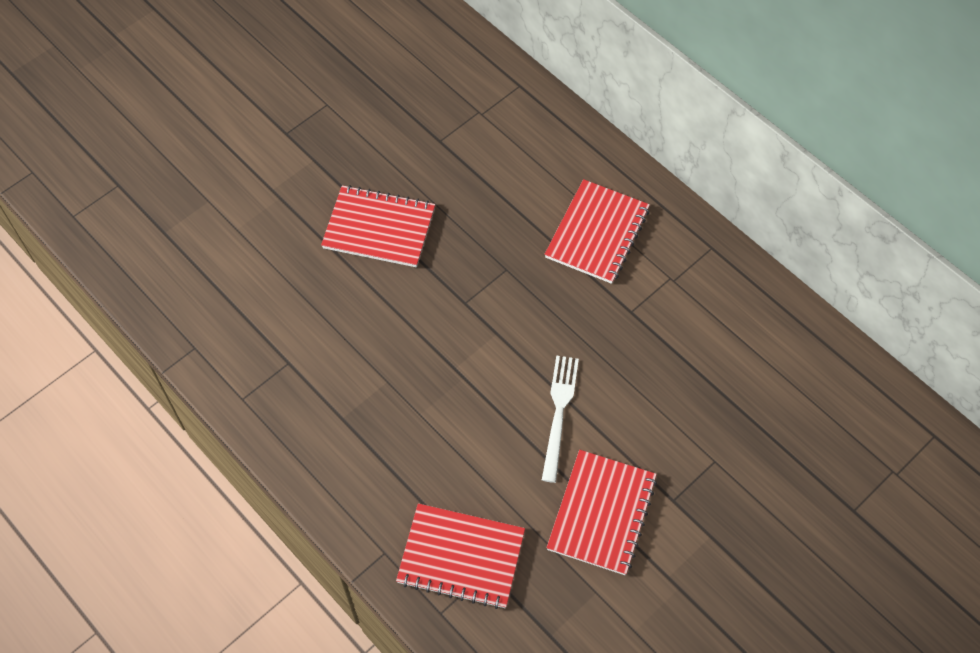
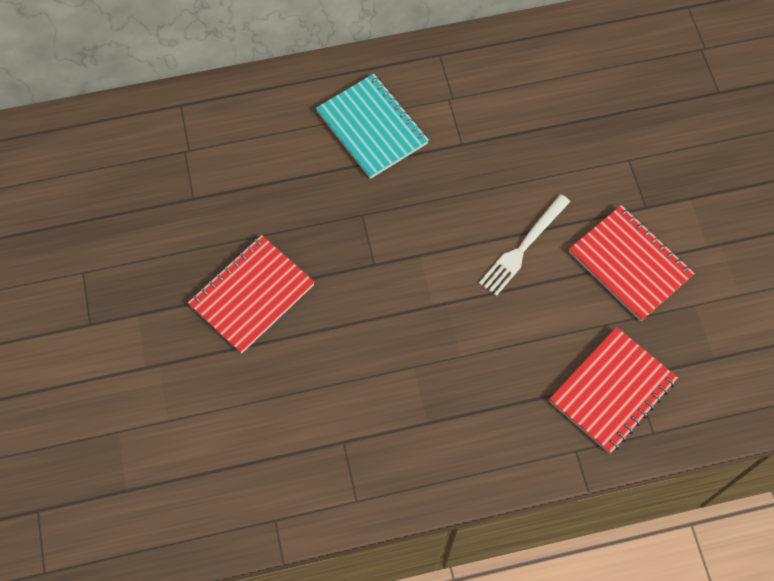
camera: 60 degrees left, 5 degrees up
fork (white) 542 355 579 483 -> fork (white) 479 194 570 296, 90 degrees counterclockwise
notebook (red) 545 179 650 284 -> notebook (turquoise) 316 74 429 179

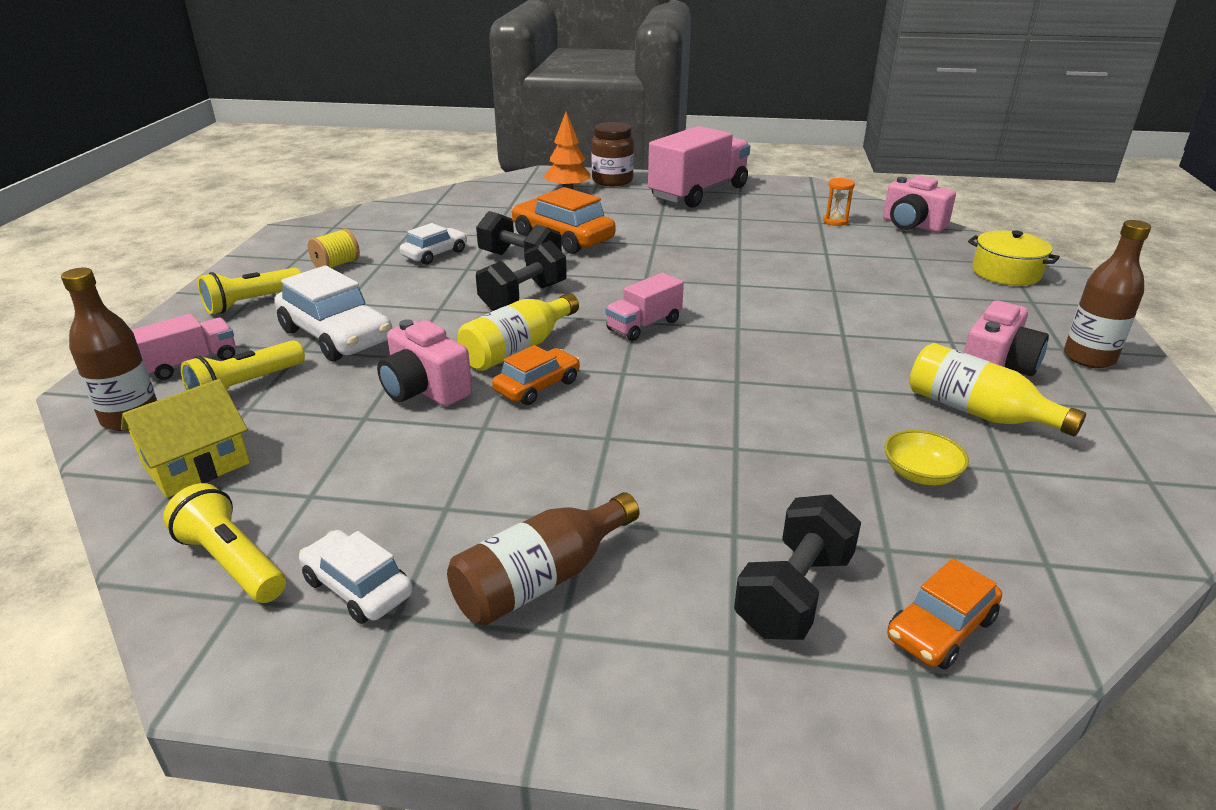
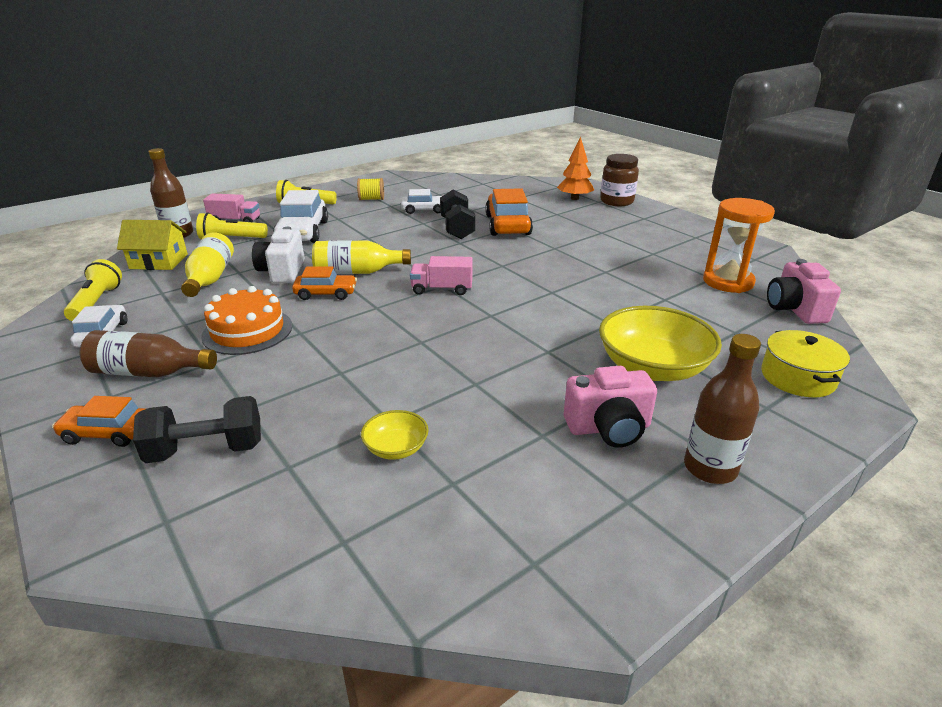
camera: 45 degrees right, 0 degrees up
camera (pink) 377 319 472 406 -> camera (white) 252 227 304 283
dumbbell (black) 476 240 567 311 -> none
truck (pink) 648 126 750 208 -> none
hourglass (orange) 823 178 855 226 -> hourglass (orange) 703 198 775 293, x2.04
car (orange) 887 558 1002 670 -> car (orange) 52 396 146 447, move
bottle (yellow) 909 343 1086 437 -> bottle (yellow) 181 232 234 297, move
none -> cake (orange) 201 286 292 355
none -> bowl (yellow) 599 306 722 381

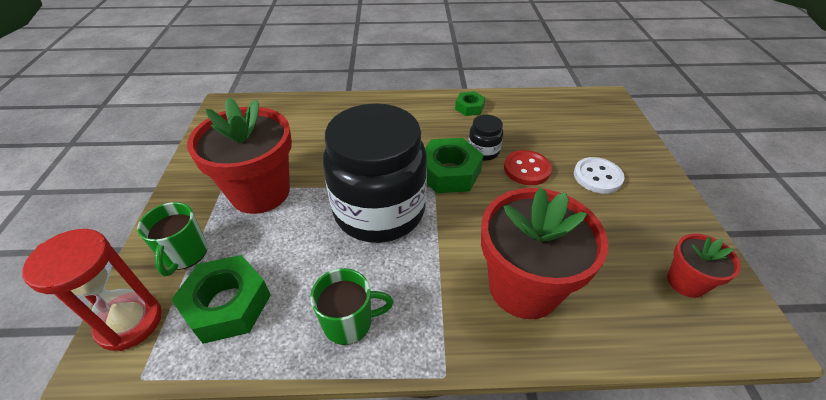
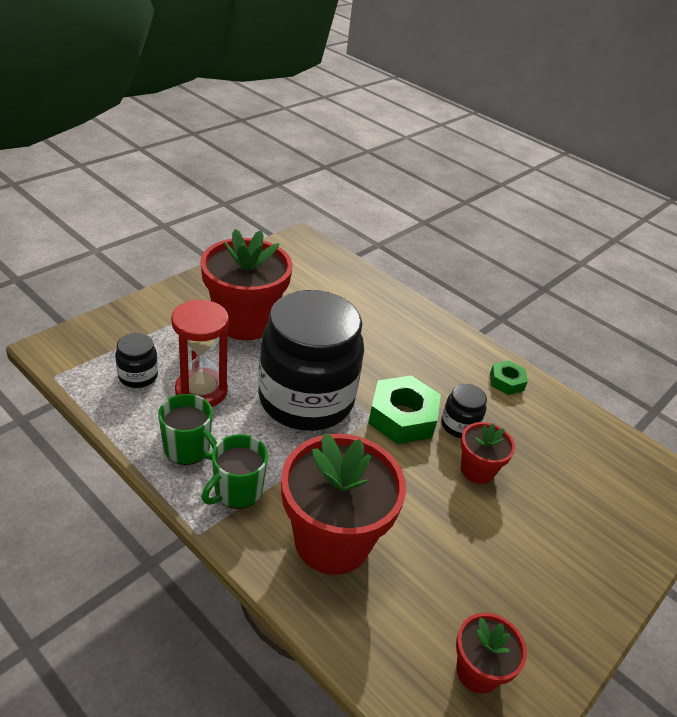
camera: 40 degrees right, 5 degrees down
hourglass (red) 22 229 162 351 -> hourglass (red) 171 299 229 407, move
mug (green) 137 202 207 276 -> mug (green) 202 434 268 509, move
nut (green) 171 255 271 344 -> jar (black) 115 333 158 388
button (red) 504 150 552 185 -> flower pot (red) 461 422 515 484
button (white) 574 157 624 194 -> none

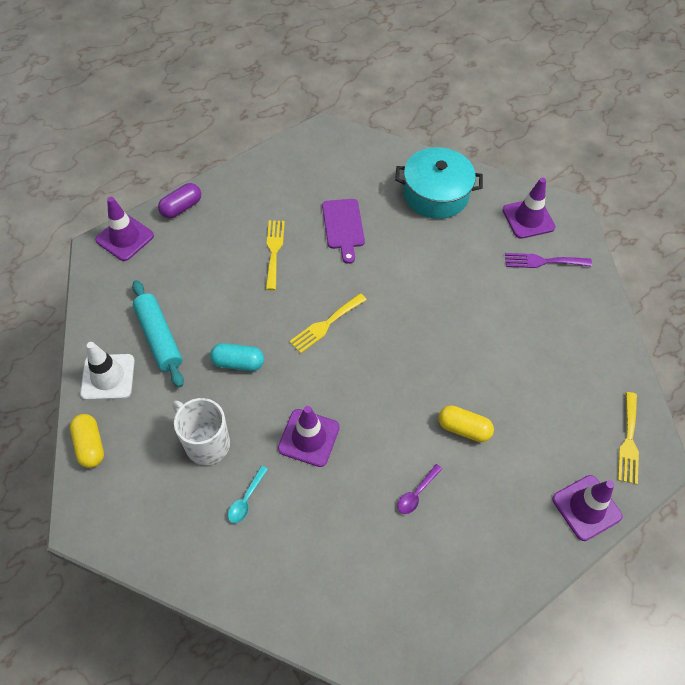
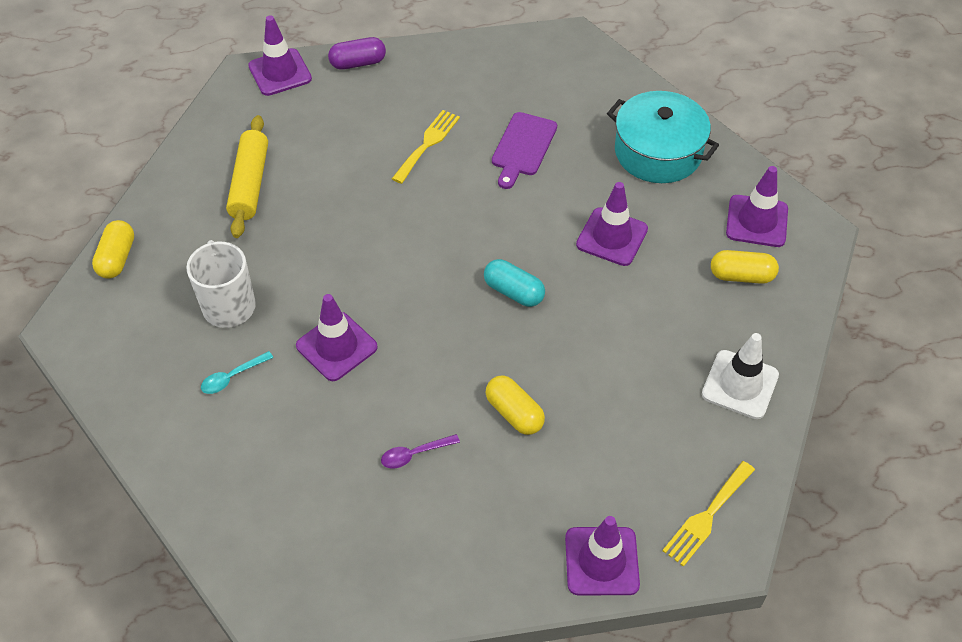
camera: 30 degrees right, 5 degrees down
traffic cone (white) 80 342 135 400 -> traffic cone (white) 702 333 779 419, move
rolling pin (turquoise) 132 280 184 388 -> rolling pin (yellow) 226 115 268 238
capsule (turquoise) 210 343 264 371 -> capsule (turquoise) 484 259 545 307, move
fork (yellow) 289 293 367 353 -> none
fork (purple) 505 253 592 268 -> capsule (yellow) 711 250 779 284
none -> traffic cone (purple) 576 182 648 266

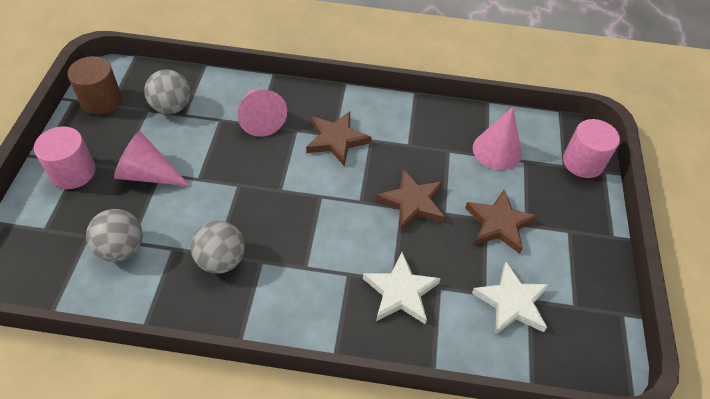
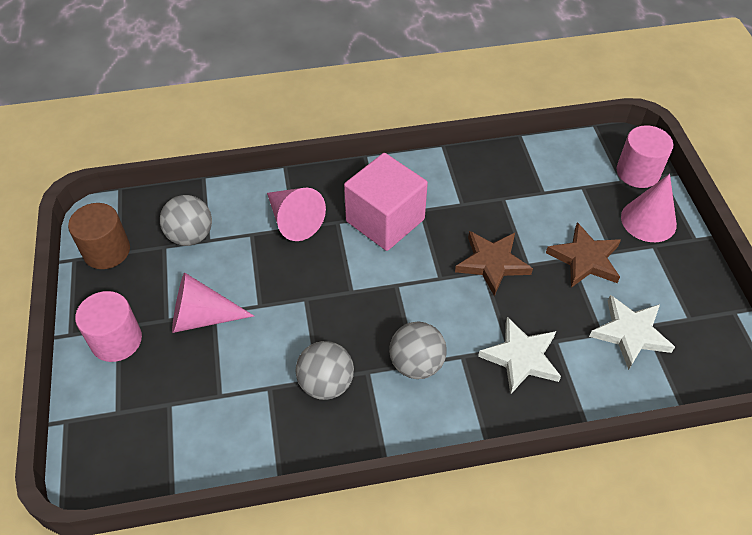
camera: 15 degrees left, 0 degrees up
ball (grey) 86 209 143 262 -> ball (grey) 389 322 447 379, move
star (brown) 306 111 371 166 -> cube (pink) 344 153 428 251
cone (pink) 473 107 522 170 -> cone (pink) 621 174 677 242, move

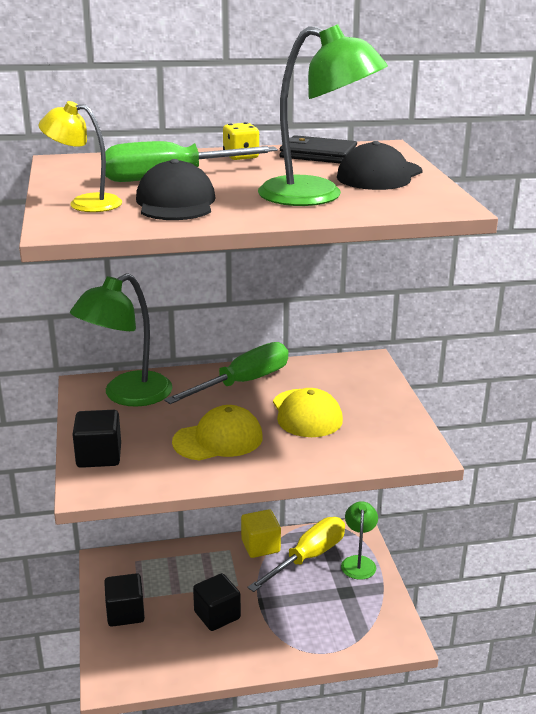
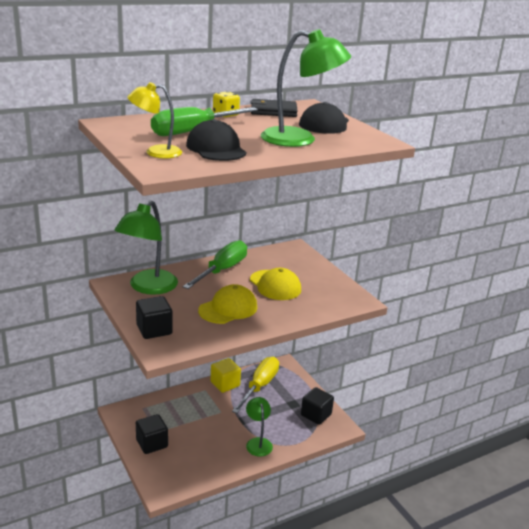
camera: 20 degrees left, 0 degrees up
cube (black) 193 573 241 631 -> cube (black) 301 387 334 425, move
lamp (green) 341 501 378 580 -> lamp (green) 246 397 273 457, move

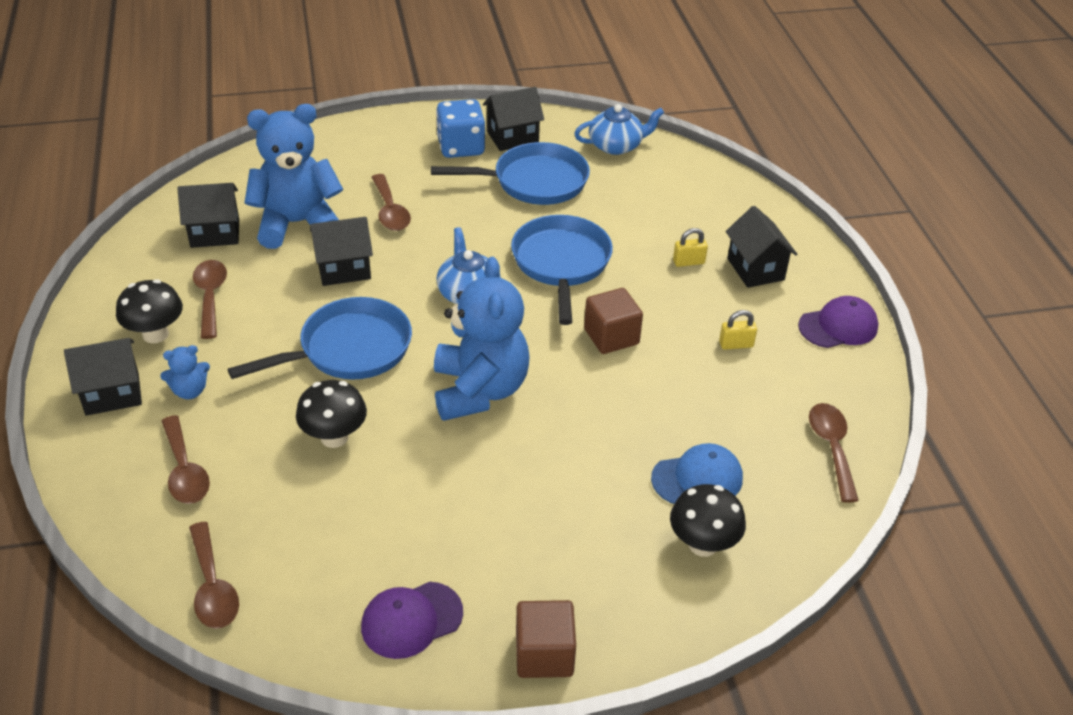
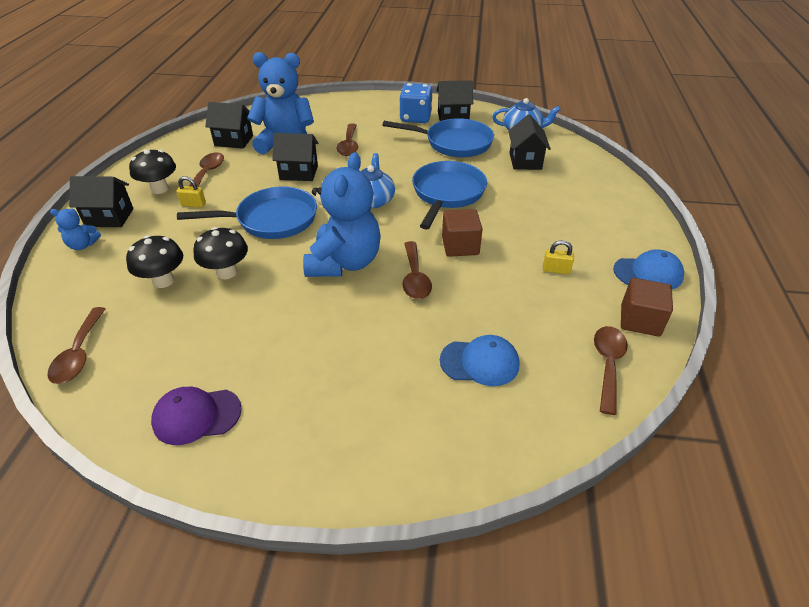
camera: 20 degrees right, 0 degrees up
teddy bear (blue) 160 345 210 399 -> teddy bear (blue) 50 209 101 250, move
spoon (brown) 162 415 210 504 -> spoon (brown) 402 241 432 299, move
cube (brown) 516 600 576 678 -> cube (brown) 621 278 673 336, move
mushroom (black) 670 484 746 557 -> mushroom (black) 126 235 183 288, move
padlock (yellow) 673 228 708 267 -> padlock (yellow) 176 176 206 207, move
house (black) 725 206 797 288 -> house (black) 508 114 551 170, move
cap (purple) 798 296 878 348 -> cap (blue) 613 249 684 289

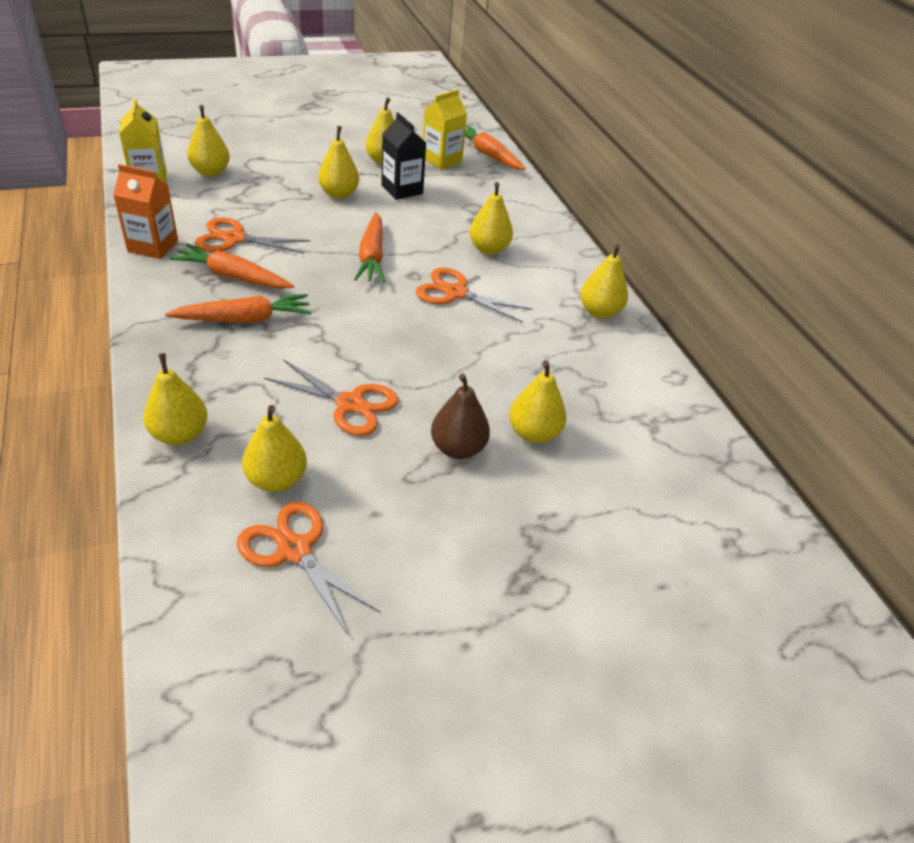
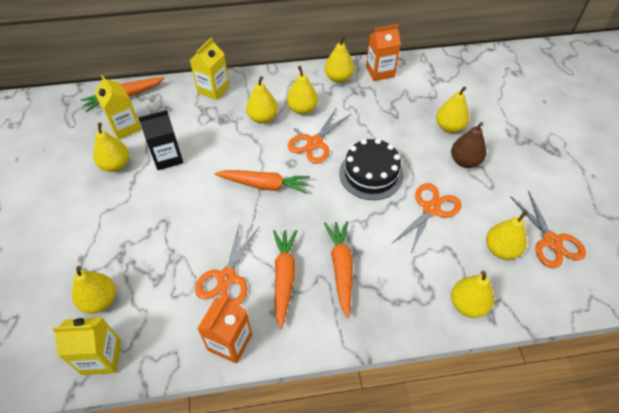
camera: 75 degrees left, 10 degrees up
carrot (orange) 170 243 294 289 -> carrot (orange) 273 230 297 329, 150 degrees clockwise
scissors (orange) 237 501 380 635 -> scissors (orange) 510 191 586 268, 75 degrees counterclockwise
pear (yellow) 318 126 359 199 -> pear (yellow) 287 66 318 115, move
none -> carton (yellow) 190 37 230 100
none -> cake (black) 339 138 403 200
none -> carton (orange) 366 24 401 81

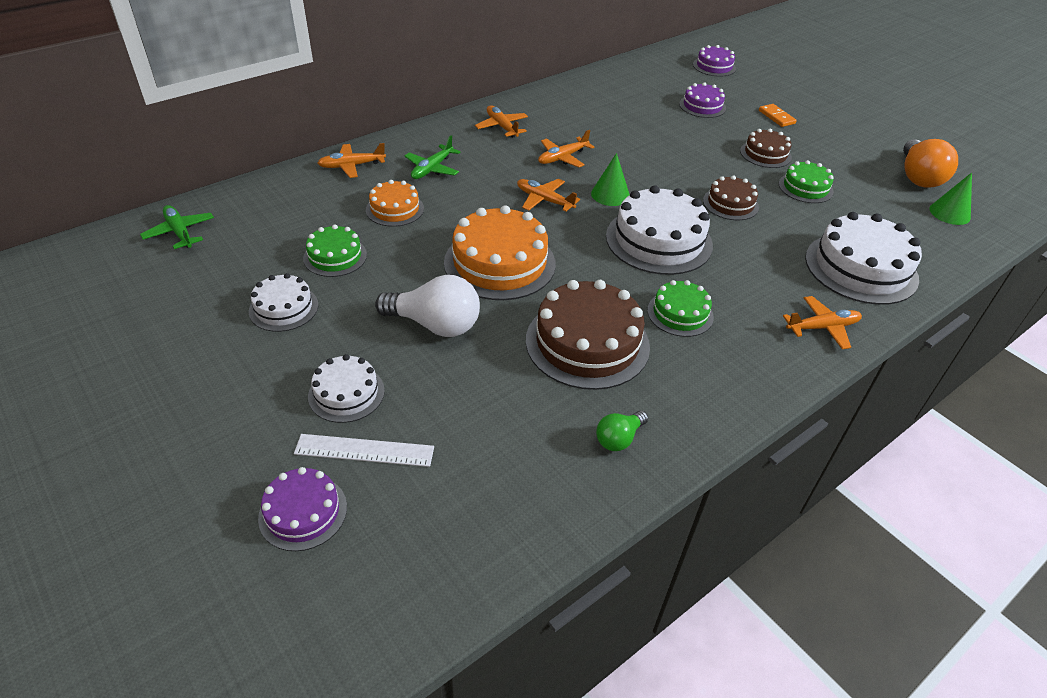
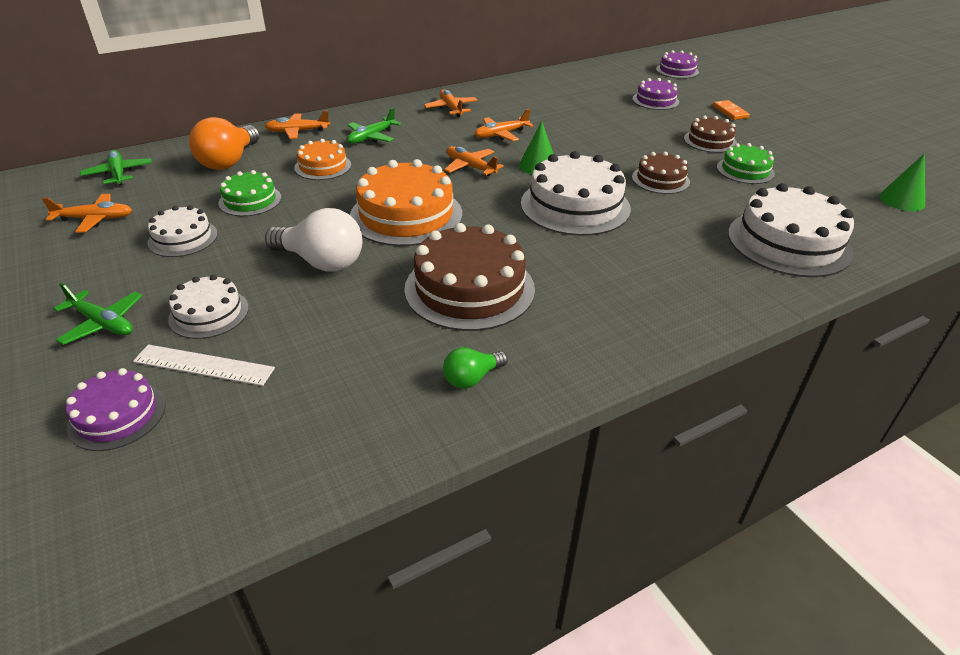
camera: 10 degrees right, 5 degrees down
cake (green) 647 280 714 337 -> none
plane (orange) 783 296 862 349 -> plane (orange) 42 194 132 233, move
light bulb (orange) 903 139 958 187 -> light bulb (orange) 189 117 260 170, move
none -> plane (green) 53 283 143 345

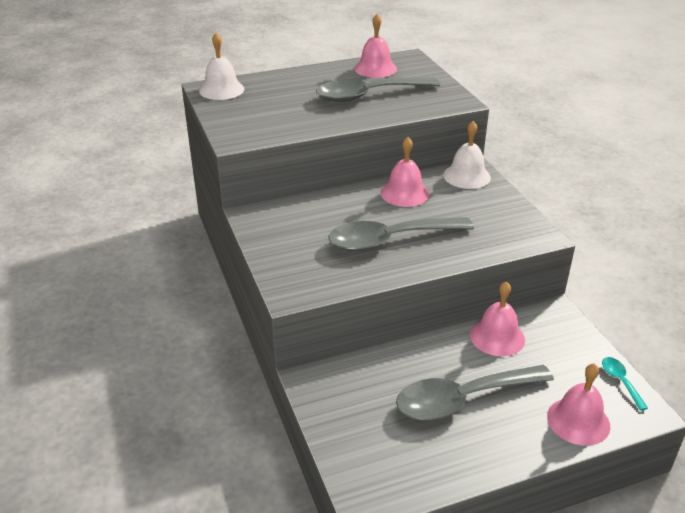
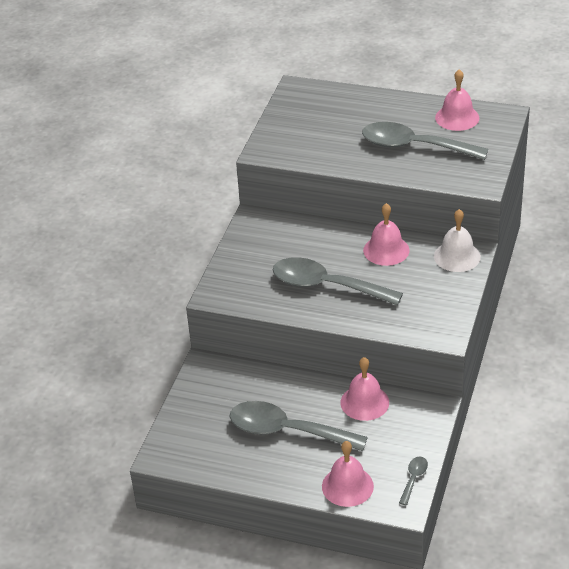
camera: 40 degrees right, 5 degrees up
bell (white) 199 33 245 100 -> none
spoon (turquoise) 602 357 648 411 -> spoon (grey) 399 457 428 505

